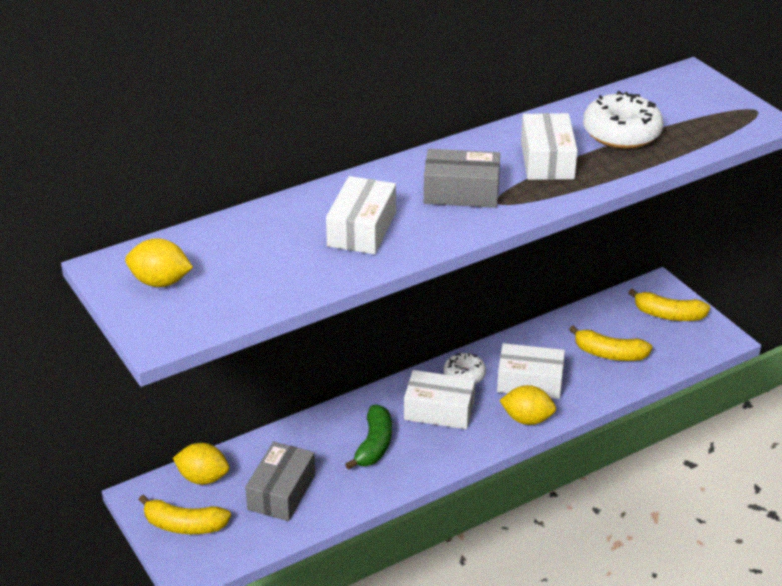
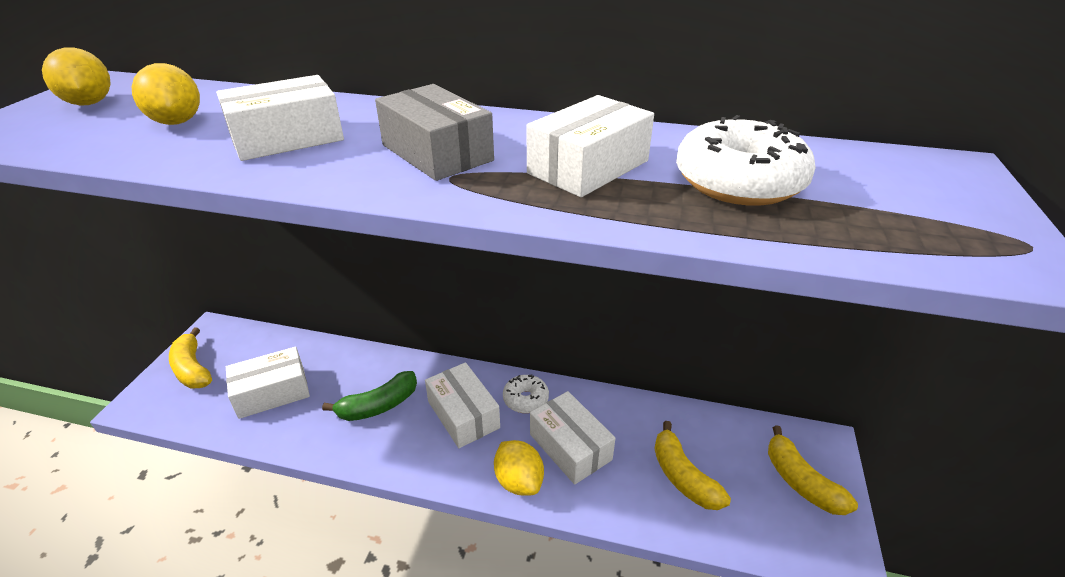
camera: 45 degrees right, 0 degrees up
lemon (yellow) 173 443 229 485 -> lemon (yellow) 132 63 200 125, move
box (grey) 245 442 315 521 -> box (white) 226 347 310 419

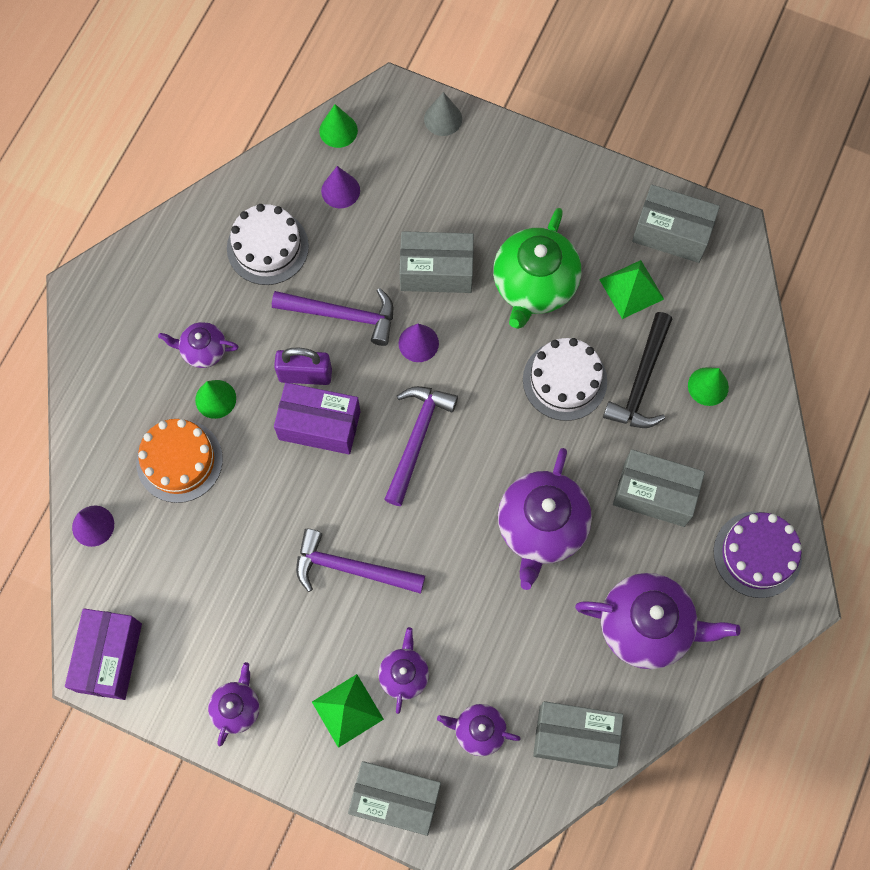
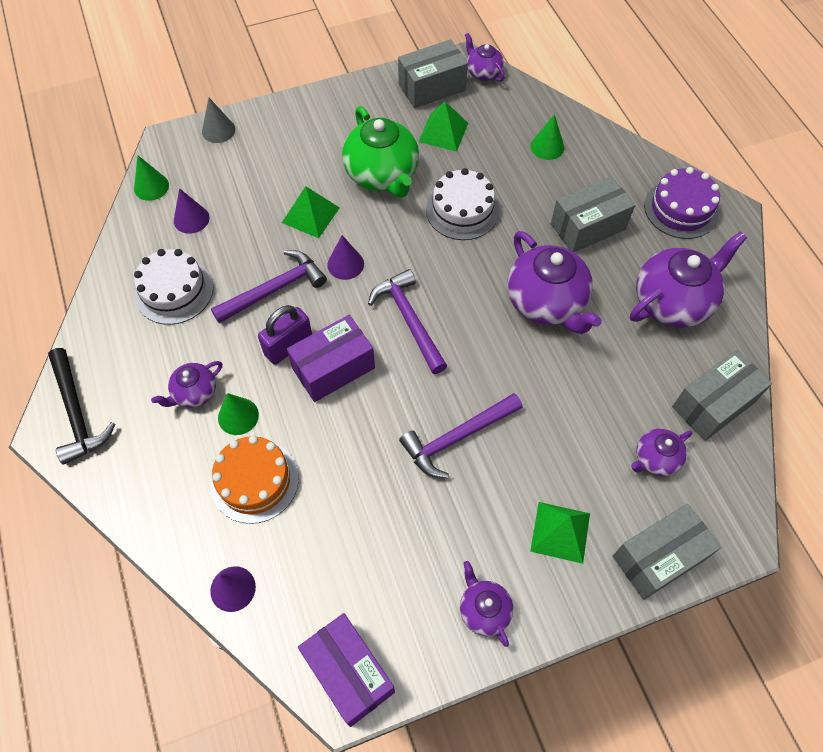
camera: 45 degrees left, 10 degrees down
teapot (purple) 378 627 429 714 -> teapot (purple) 465 33 505 82, move
box (grey) 400 231 474 293 -> pyramid (green) 282 186 340 238
hammer (black) 603 312 672 428 -> hammer (black) 48 348 115 465, move

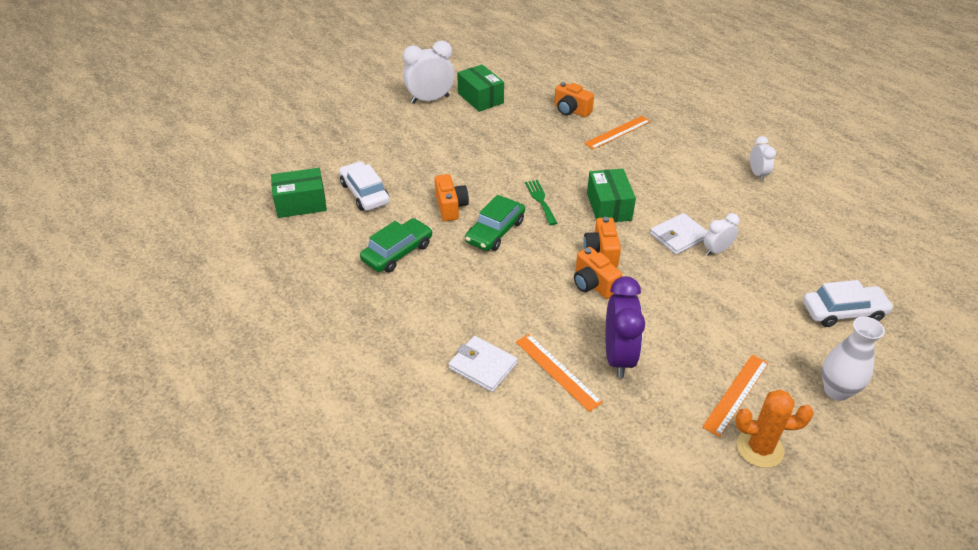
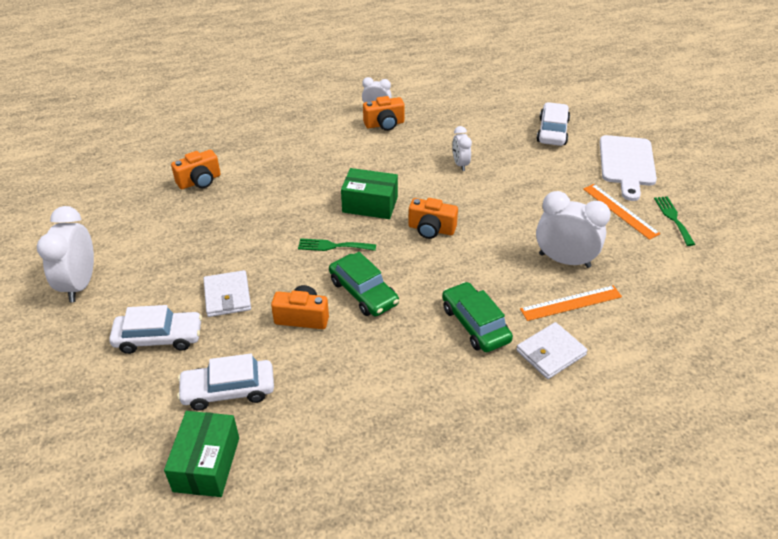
camera: 70 degrees left, 0 degrees up
car (green) 360 218 432 273 -> car (green) 442 282 513 352, move
box (green) 457 64 504 112 -> none
camera (orange) 574 247 622 299 -> camera (orange) 363 96 405 131, move
ruler (orange) 584 116 651 149 -> none
clock (purple) 605 276 645 378 -> clock (white) 536 191 611 268
wallet (white) 650 213 708 255 -> wallet (white) 204 270 251 317, move
cactus (orange) 735 390 814 468 -> fork (green) 654 196 695 246
vase (white) 822 317 885 401 -> cutting board (white) 600 135 657 201
none -> car (white) 109 305 202 354

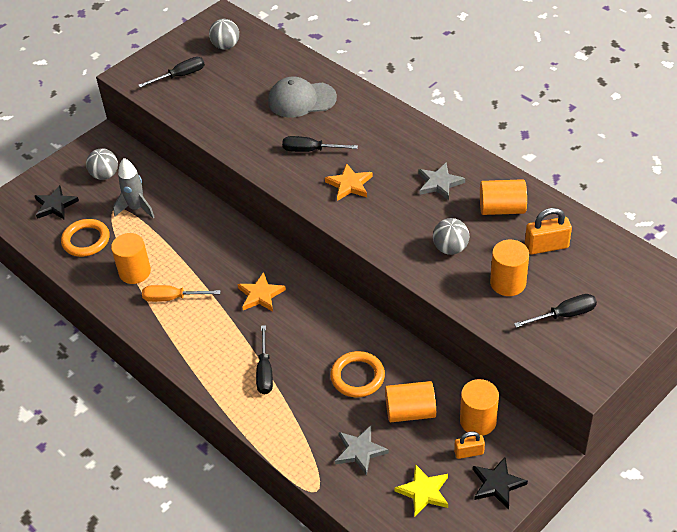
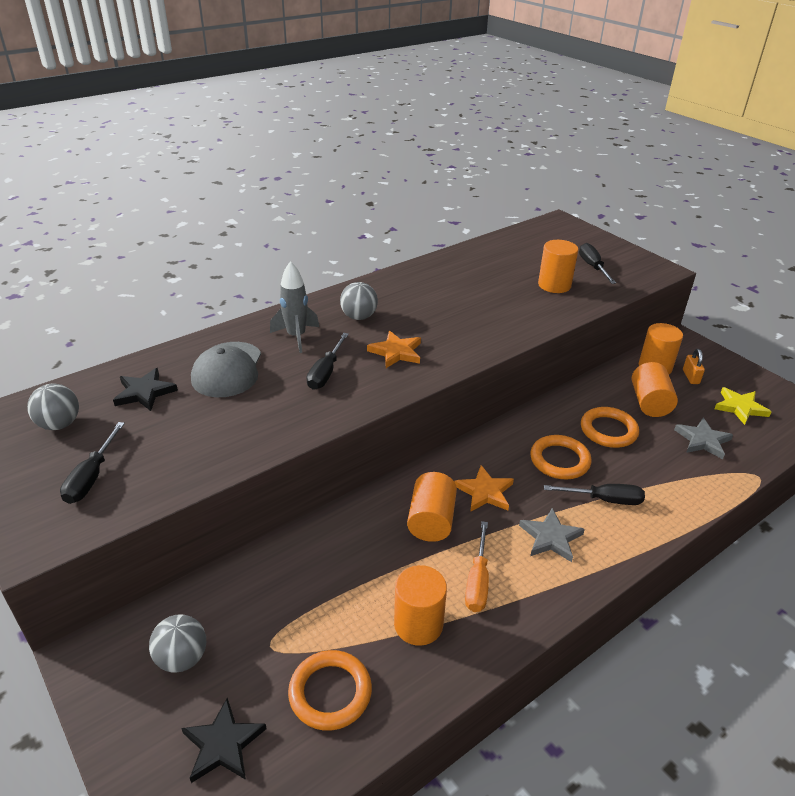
camera: 85 degrees left, 10 degrees down
rocket (grey) 113 158 155 219 -> rocket (grey) 270 261 319 353, move
screwdriver (black) 138 57 205 88 -> screwdriver (black) 60 422 125 504, 150 degrees counterclockwise
star (grey) 418 163 465 200 -> star (grey) 519 508 585 562, move
ball (grey) 433 218 469 255 -> ball (grey) 340 282 378 320, move
star (black) 473 457 528 509 -> star (black) 113 368 178 411, move
cylinder (orange) 480 179 527 215 -> cylinder (orange) 407 472 457 542, move
padlock (orange) 525 208 572 255 -> none
none -> ring (orange) 530 435 592 479

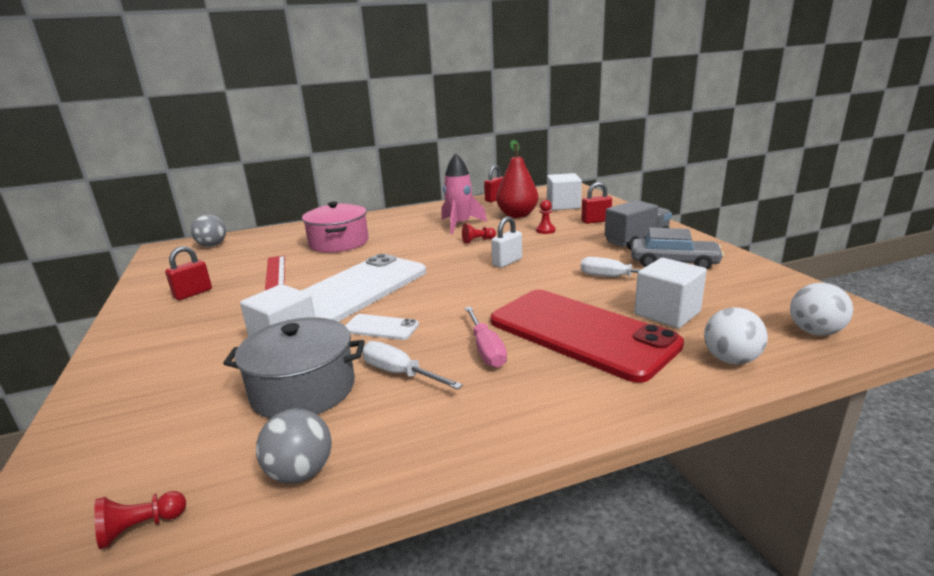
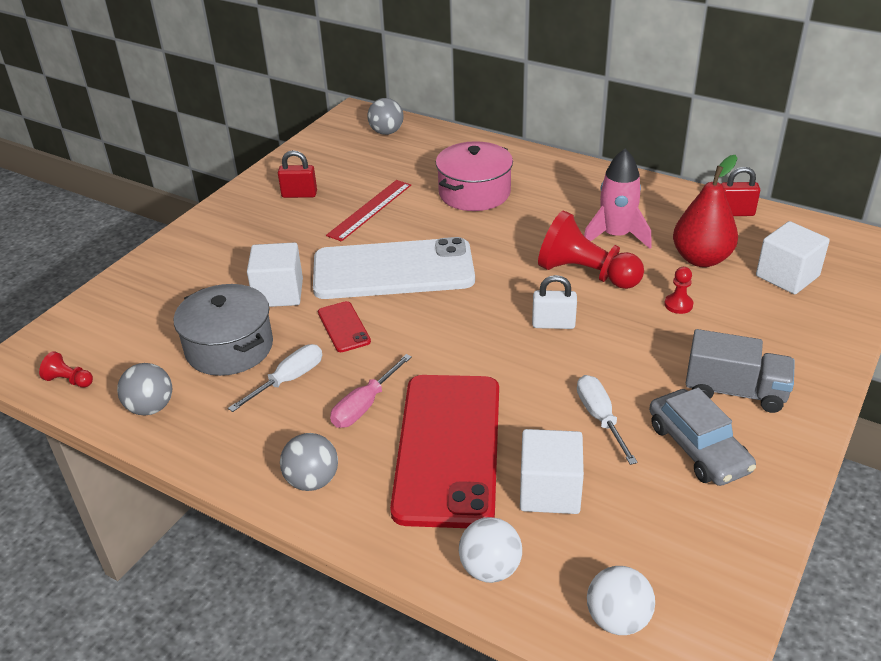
camera: 50 degrees right, 15 degrees up
phone (white) 345 314 419 340 -> phone (red) 318 301 371 352
screwdriver (white) 362 341 463 390 -> screwdriver (white) 228 344 322 412, 45 degrees clockwise
pawn (red) 462 223 496 244 -> pawn (red) 538 210 644 289, x2.25
padlock (red) 581 182 612 224 -> none
none -> ball (grey) 280 433 338 491

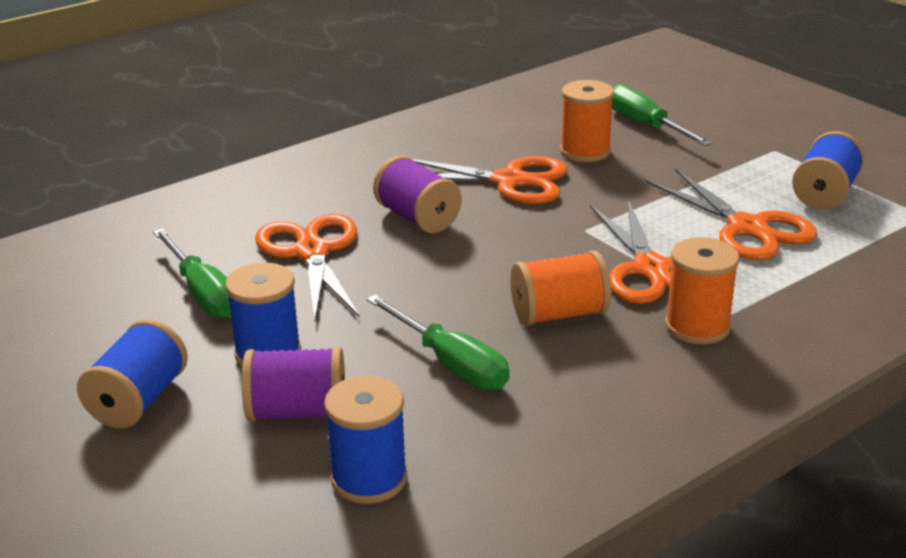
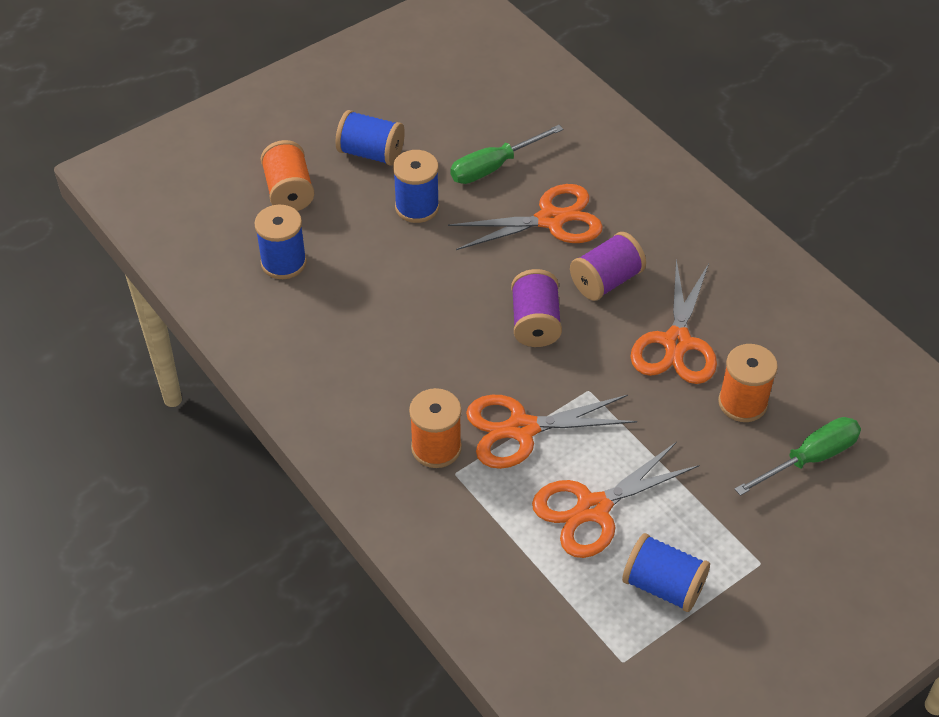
camera: 90 degrees right, 20 degrees up
spool (purple) 242 347 345 422 -> spool (purple) 511 269 562 347, move
screwdriver (green) 366 295 510 390 -> none
spool (orange) 510 251 611 326 -> spool (orange) 261 140 314 211, move

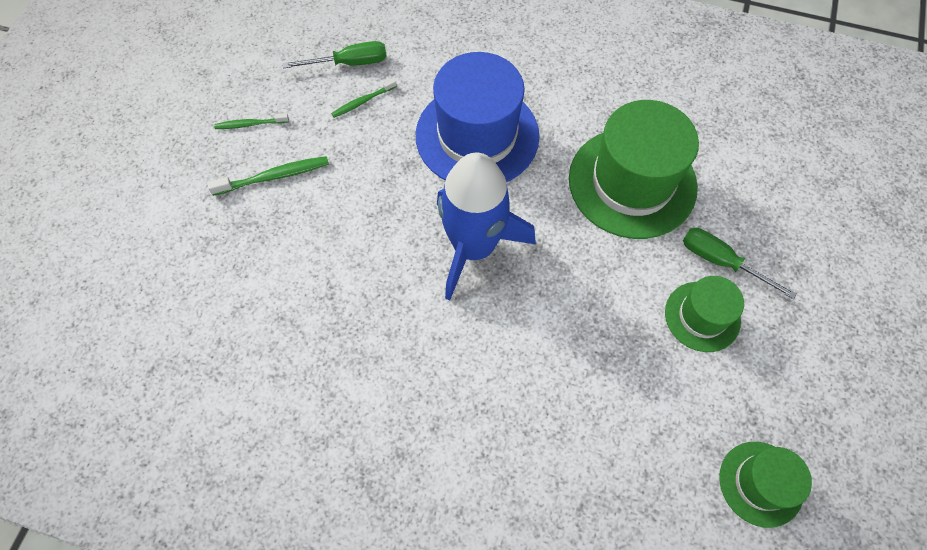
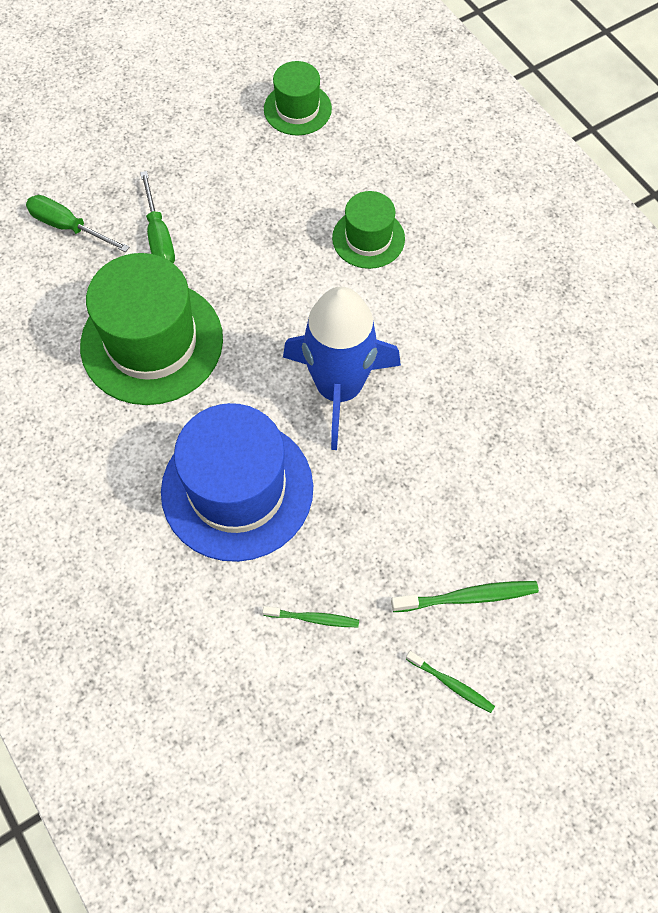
camera: 140 degrees left, 0 degrees up
toothbrush (green) 207 156 329 196 -> toothbrush (green) 391 581 539 612, 150 degrees clockwise
screwdriver (green) 283 41 387 68 -> screwdriver (green) 26 195 130 252, move
hat (green) 665 276 744 352 -> hat (green) 332 191 405 269, move

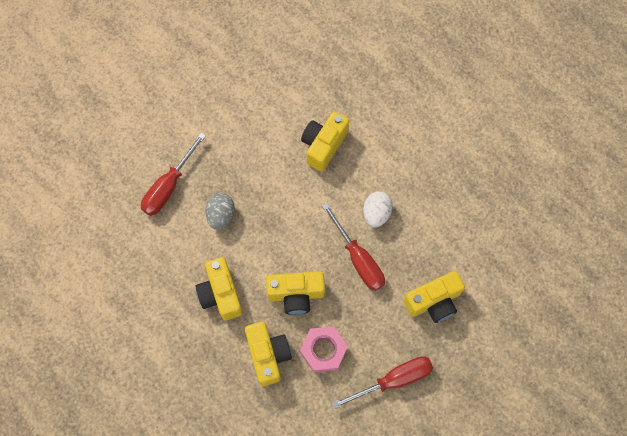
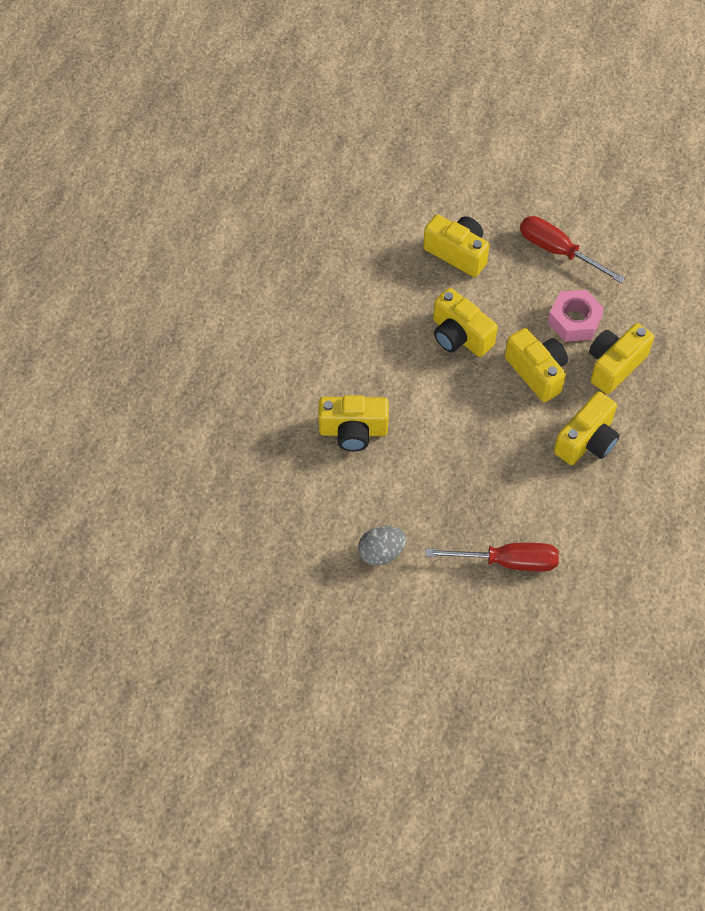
camera: 120 degrees left, 10 degrees down
egg (grey) 206 193 235 230 -> egg (grey) 358 526 407 565, move
screwdriver (red) 322 203 385 291 -> camera (yellow) 433 288 498 357
egg (white) 363 191 393 228 -> none

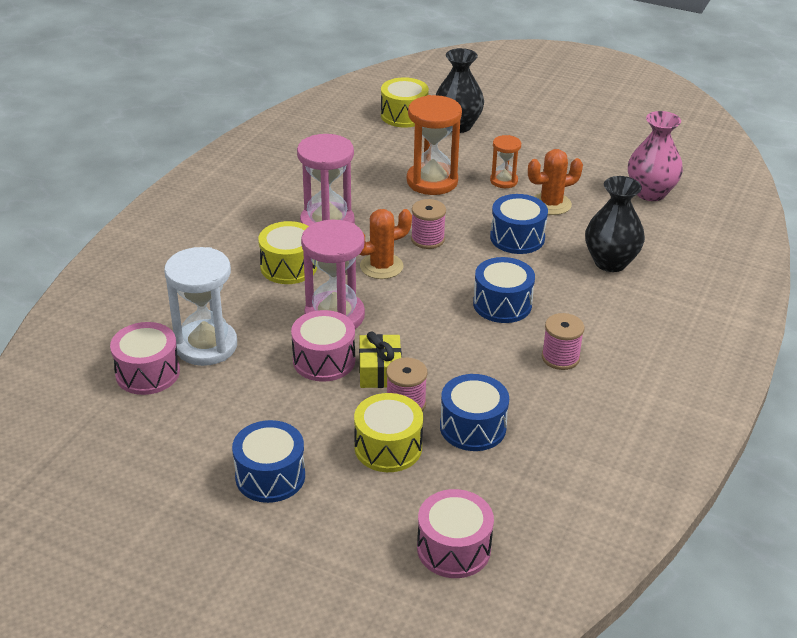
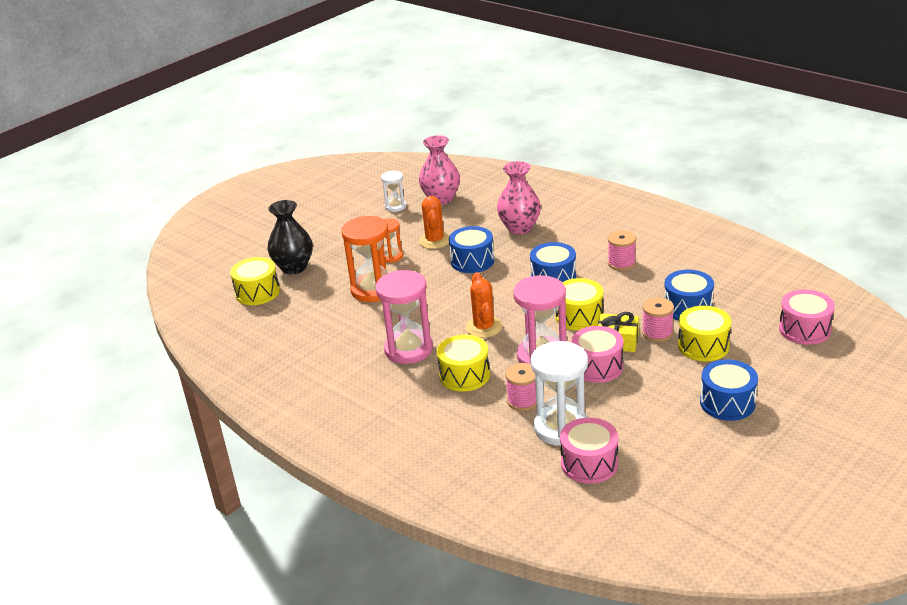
camera: 70 degrees left, 5 degrees down
spool (pink) 411 199 446 249 -> spool (pink) 505 363 537 411, move
vase (black) 585 176 645 272 -> vase (pink) 497 161 541 234
none -> hourglass (white) 381 170 406 212
none -> drum (yellow) 555 278 604 331

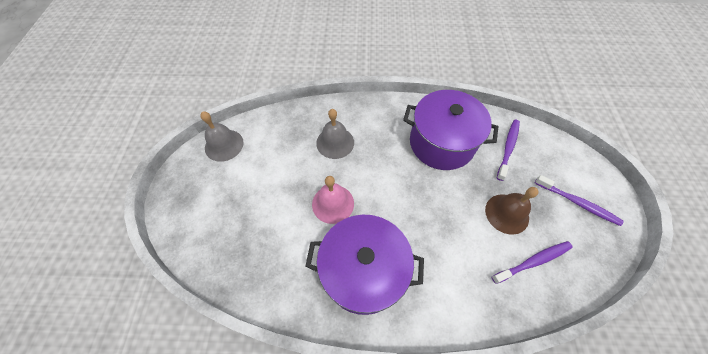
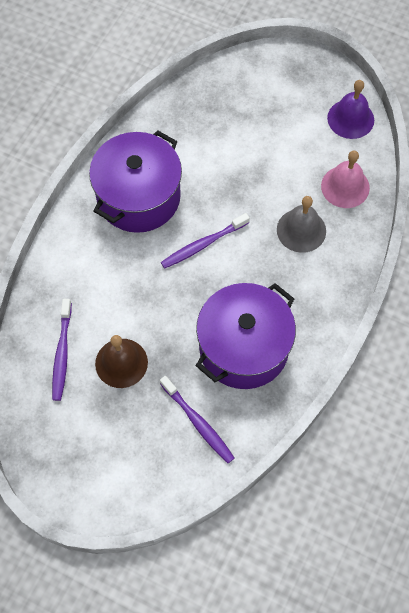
camera: 115 degrees right, 5 degrees up
bell (grey) 200 112 244 162 -> bell (purple) 327 80 374 139
bell (pink) 312 176 354 224 -> bell (pink) 321 150 370 208, move
toothbrush (purple) 535 175 624 226 -> toothbrush (purple) 161 213 250 269, move

